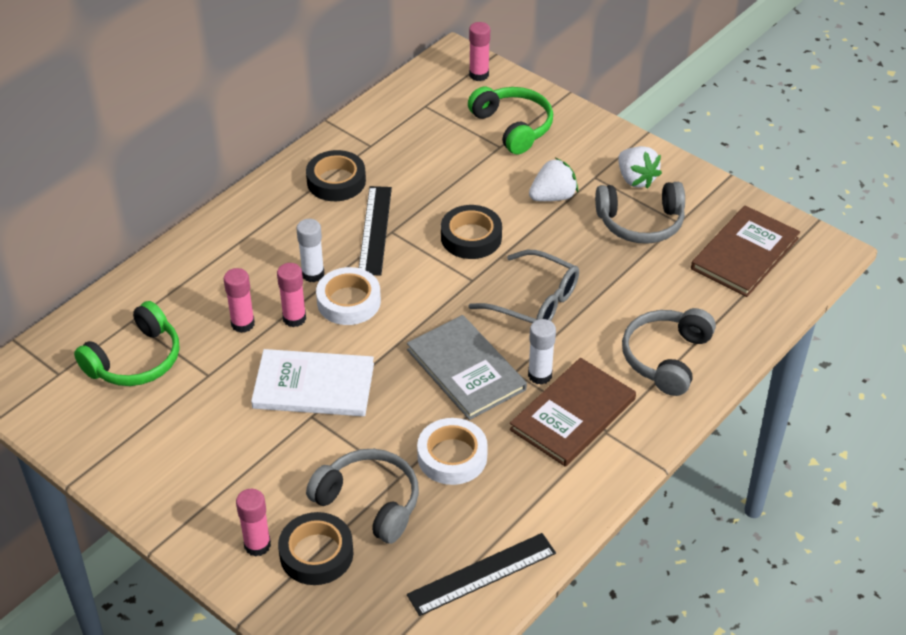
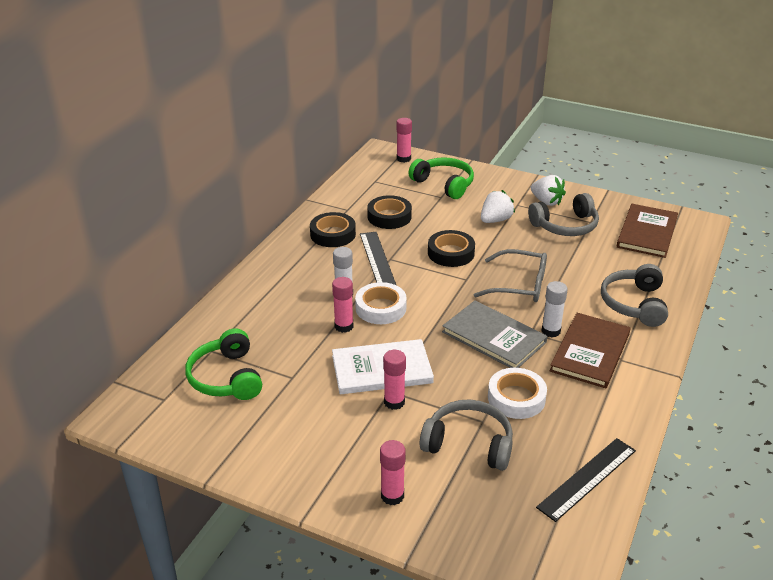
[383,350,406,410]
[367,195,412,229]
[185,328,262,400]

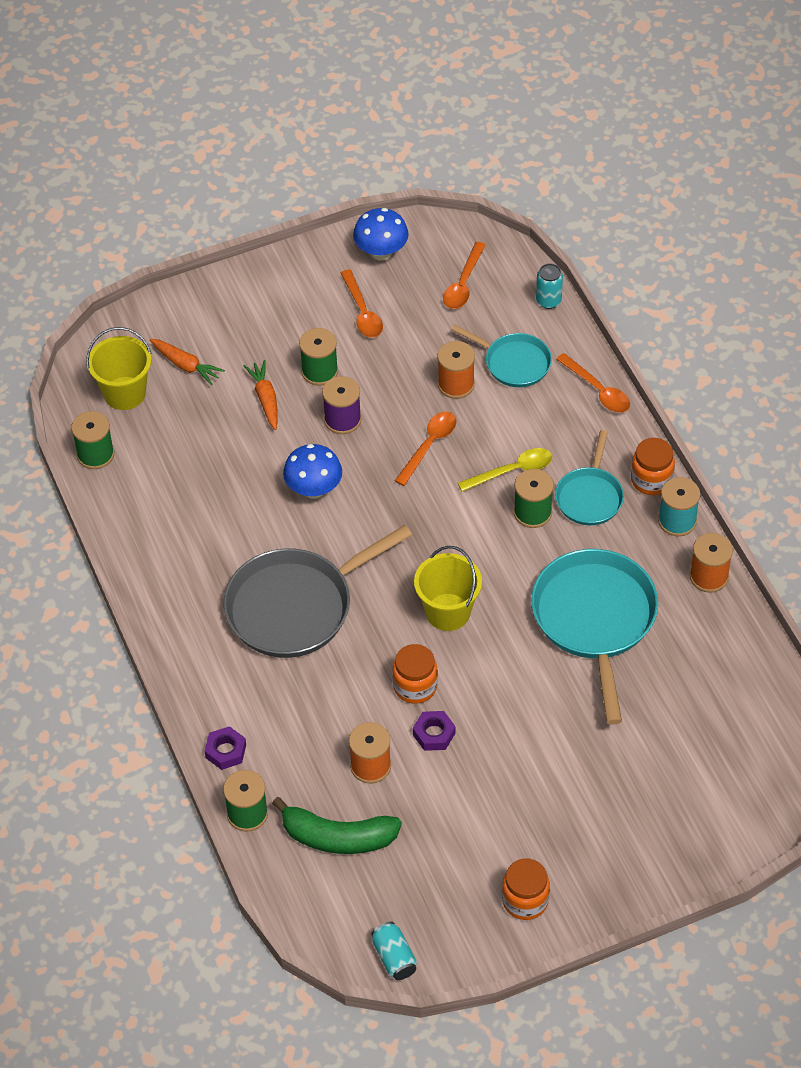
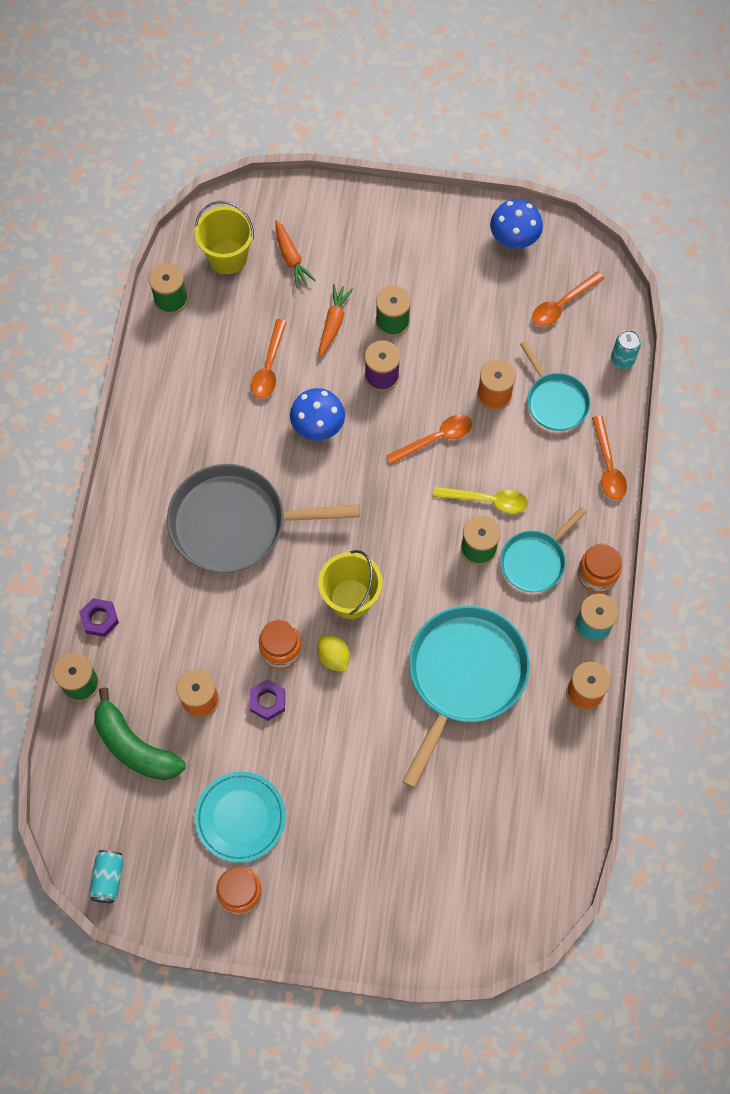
[195,772,286,863]
[317,635,350,672]
[251,319,287,398]

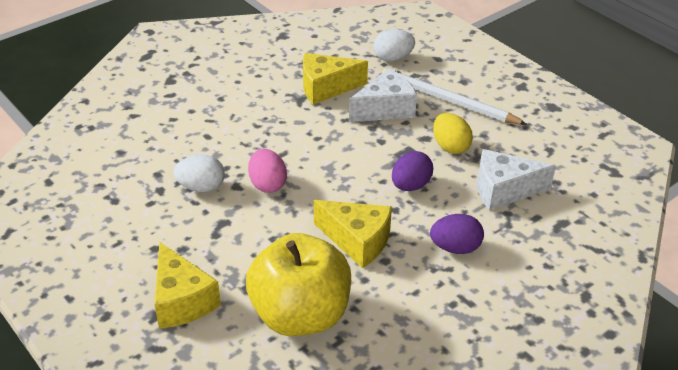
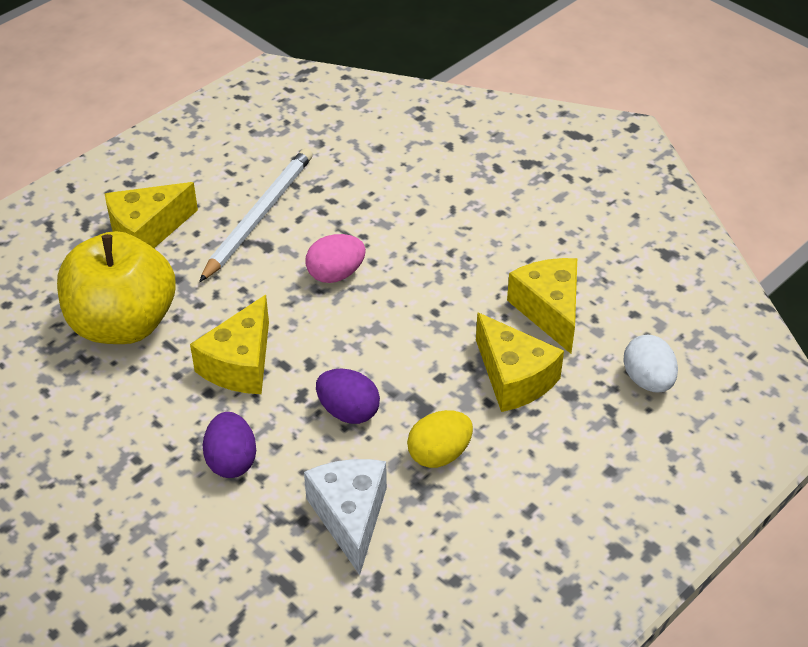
[173,154,225,192] (first image)
[199,148,313,282]
[476,312,564,412]

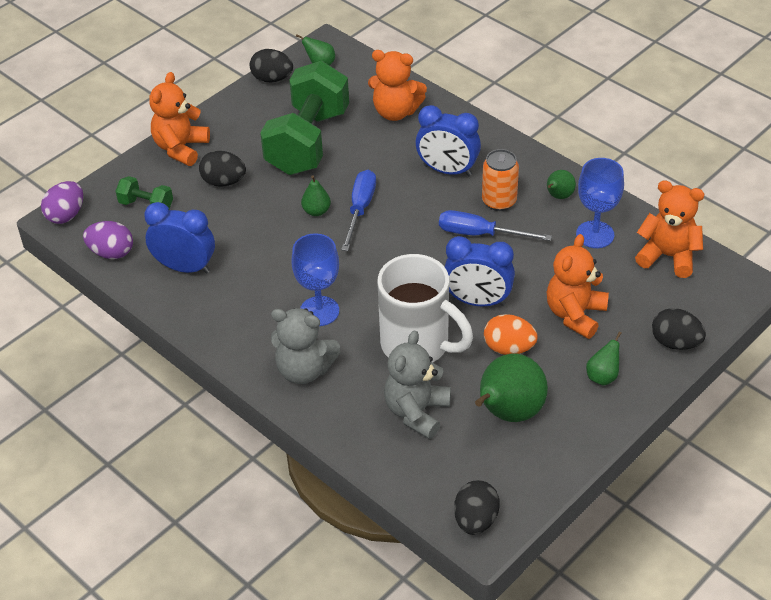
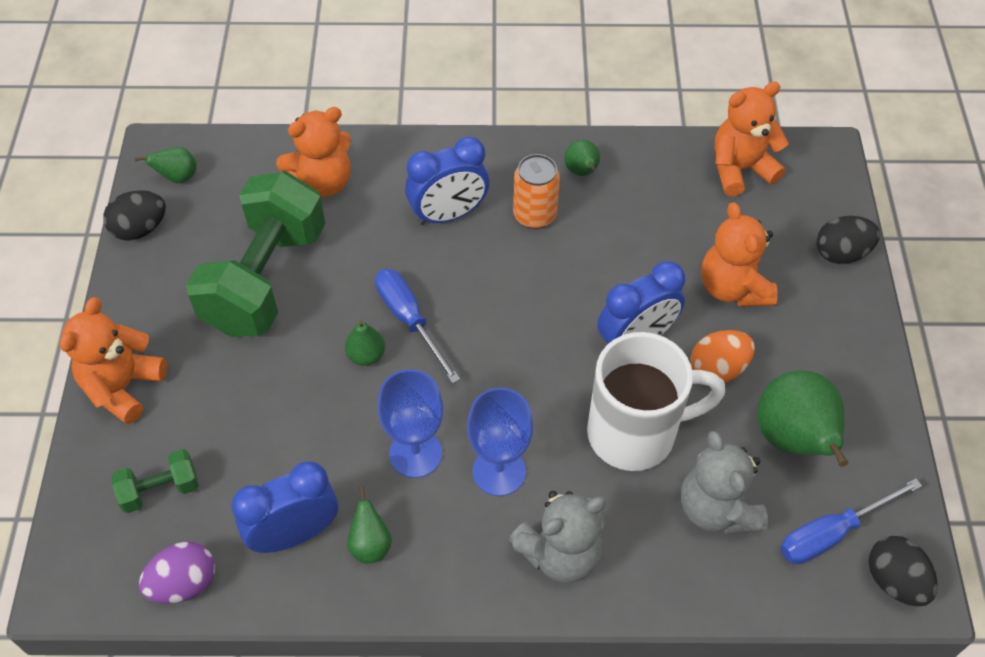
[41,181,83,224] (first image)
[199,151,246,187] (first image)
[780,478,922,564]
[377,369,443,478]
[347,487,392,563]
[60,297,167,424]
[186,171,325,337]

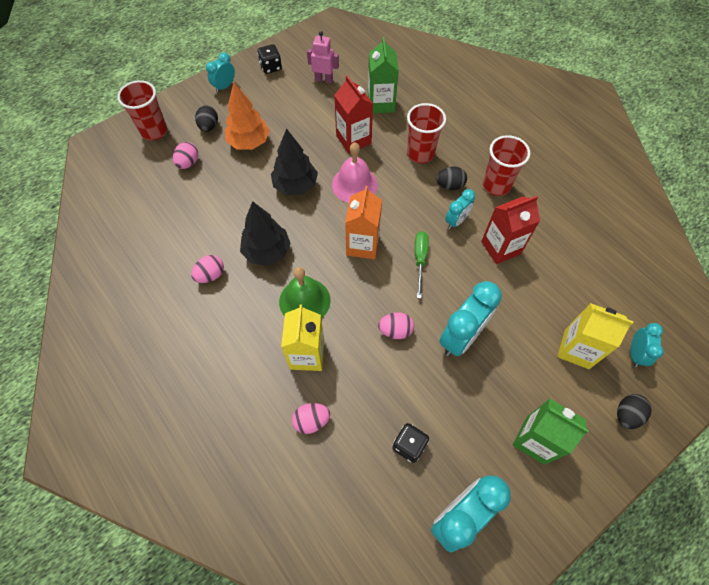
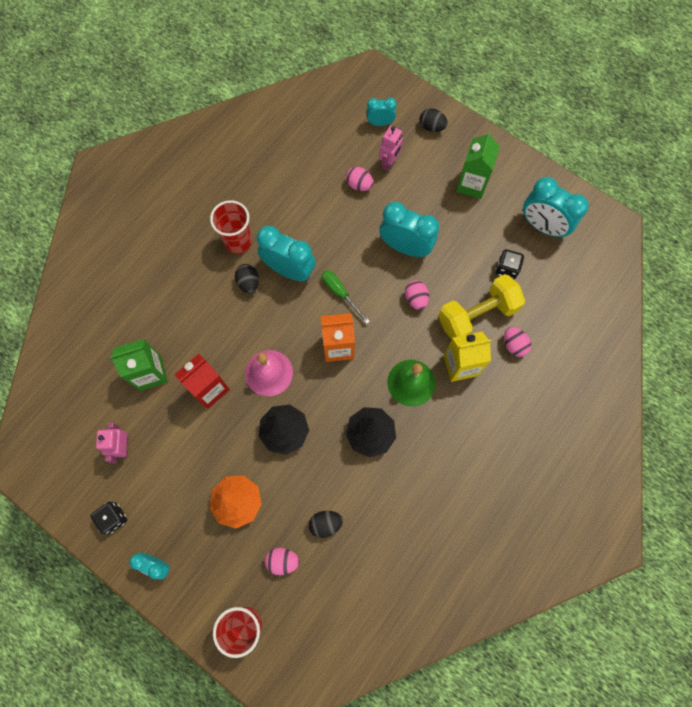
[407,103,446,163] (first image)
[481,196,540,264] (first image)
[438,274,525,339]
[346,167,374,191]
[309,511,343,538]
[379,126,403,171]
[322,270,370,324]
[257,226,316,281]

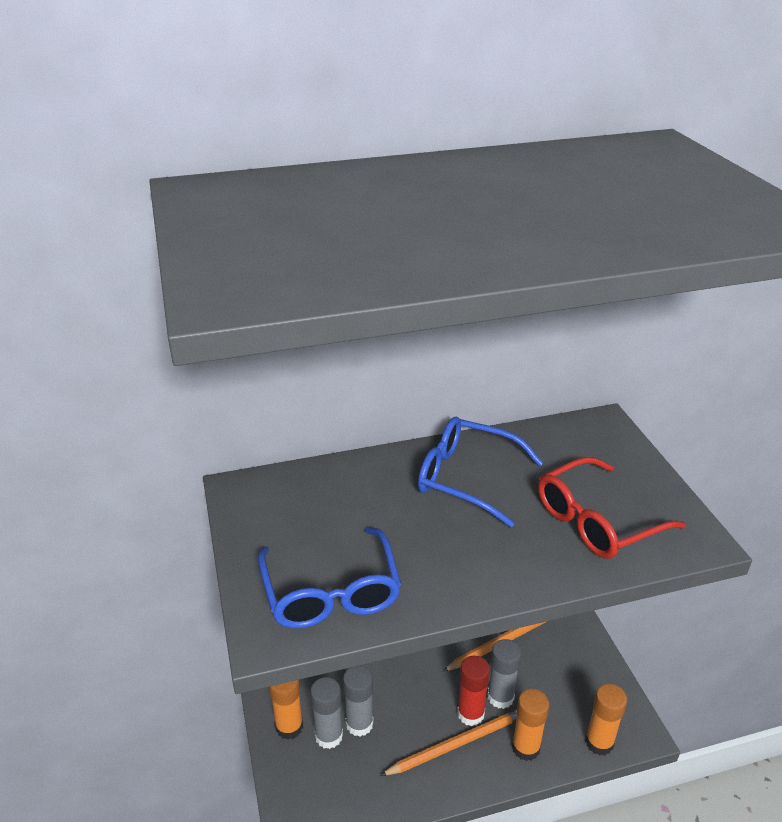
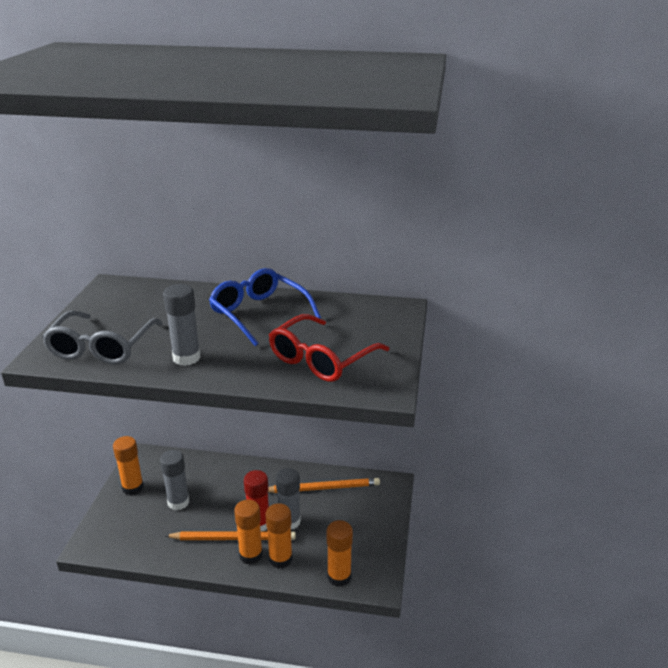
[234,500,263,564]
[163,284,201,366]
[42,311,163,364]
[269,314,389,382]

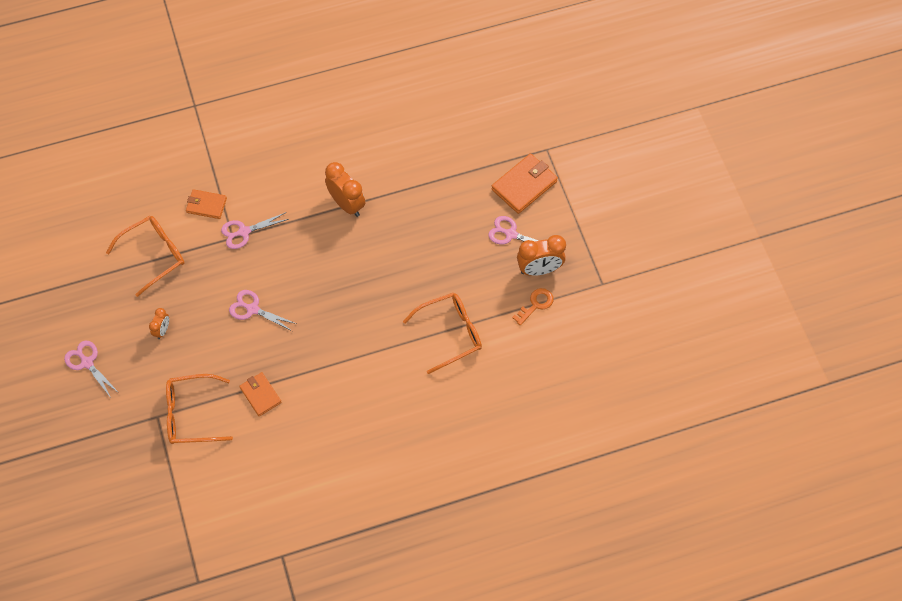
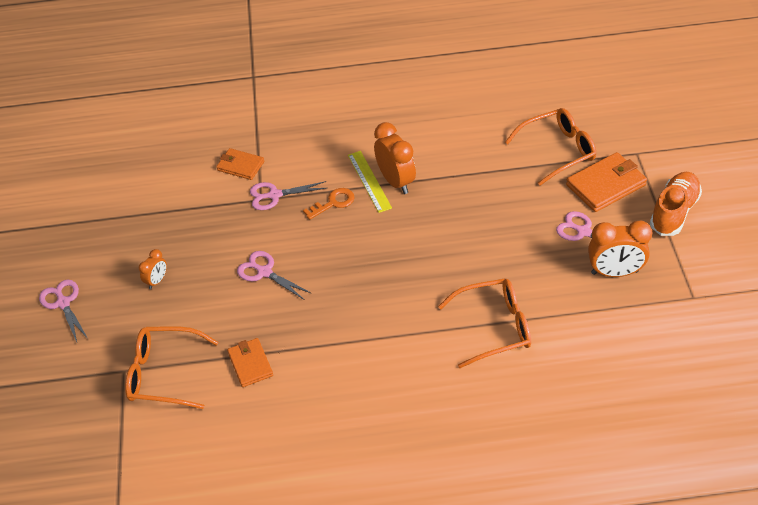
[348,151,392,213]
[650,172,702,236]
[505,108,596,186]
[303,188,355,220]

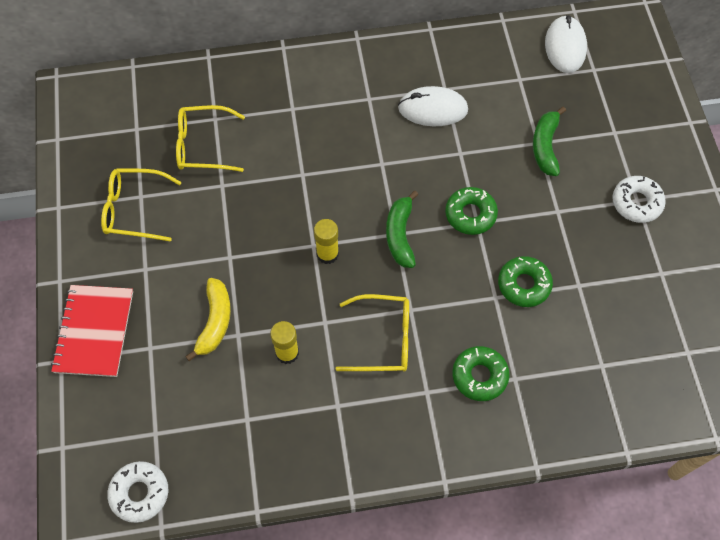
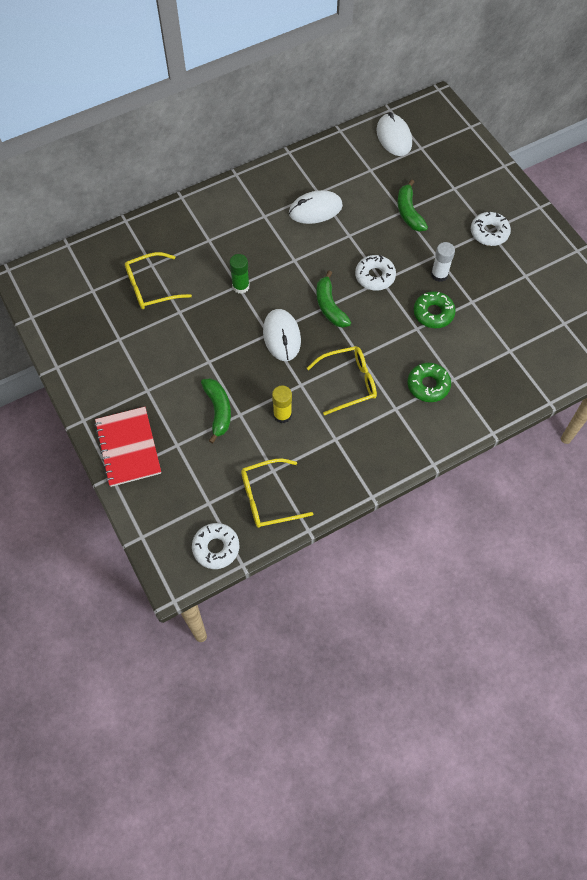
[229,254,250,294]
[431,242,455,282]
[241,459,313,528]
[263,309,301,361]
[201,378,231,444]
[355,255,396,290]

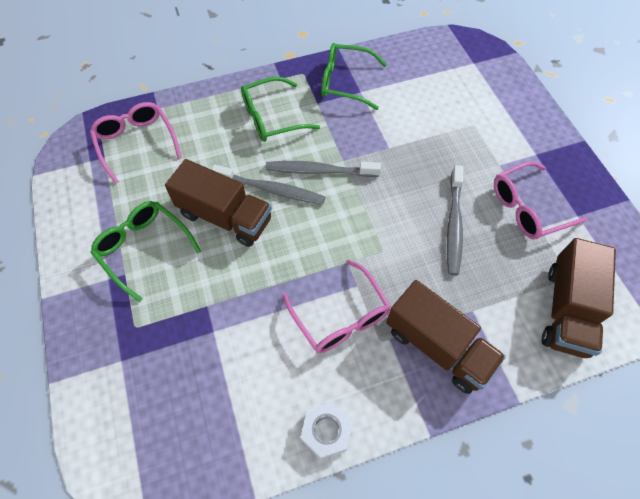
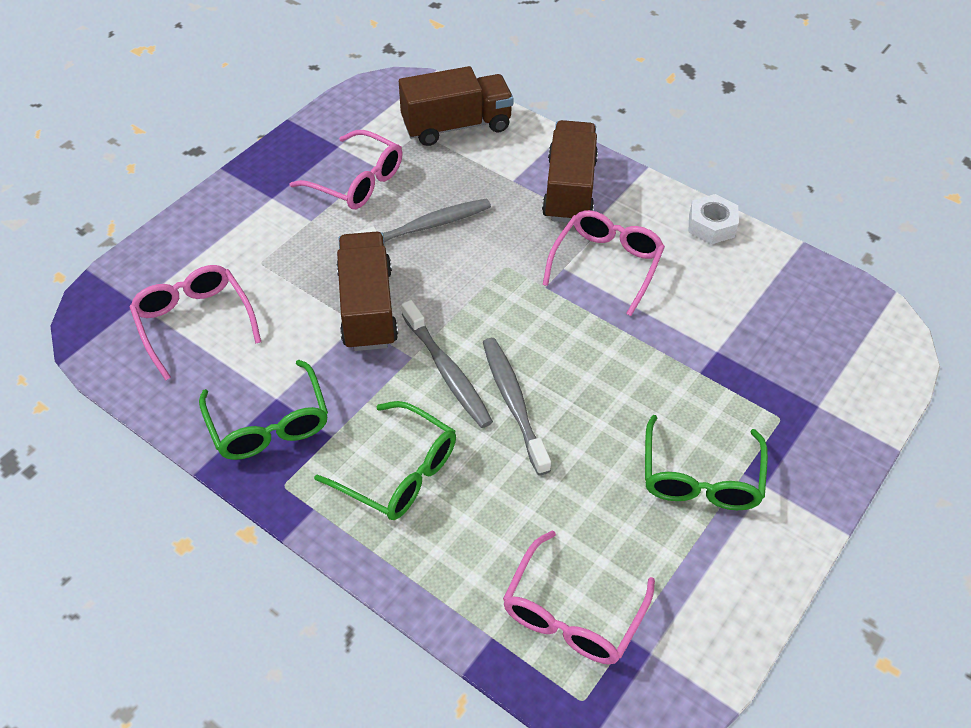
[130,265,261,380]
[336,232,398,351]

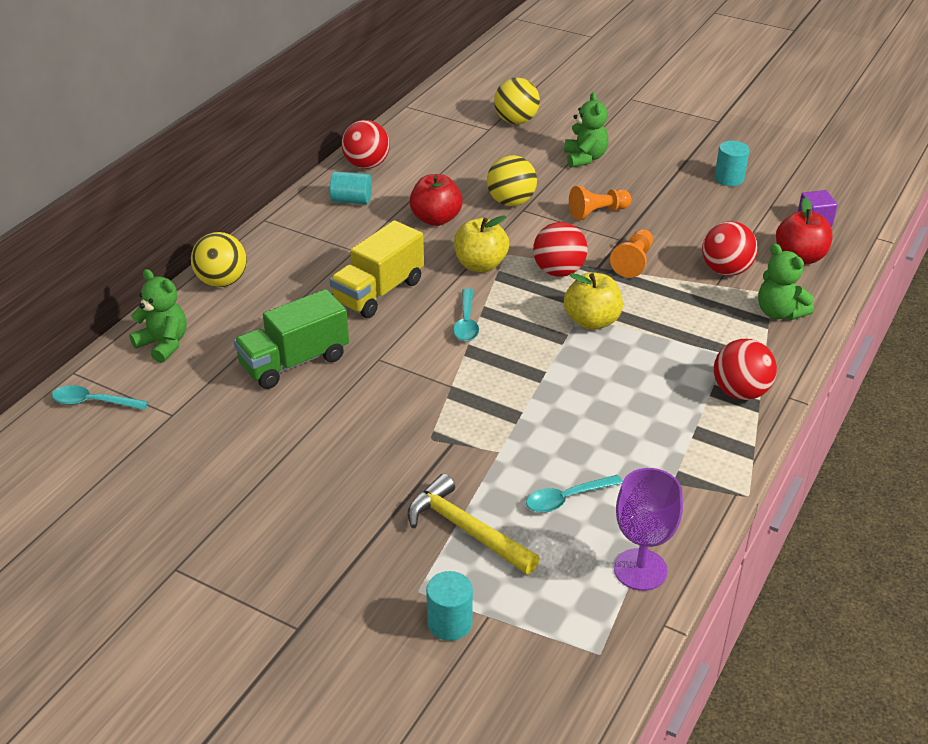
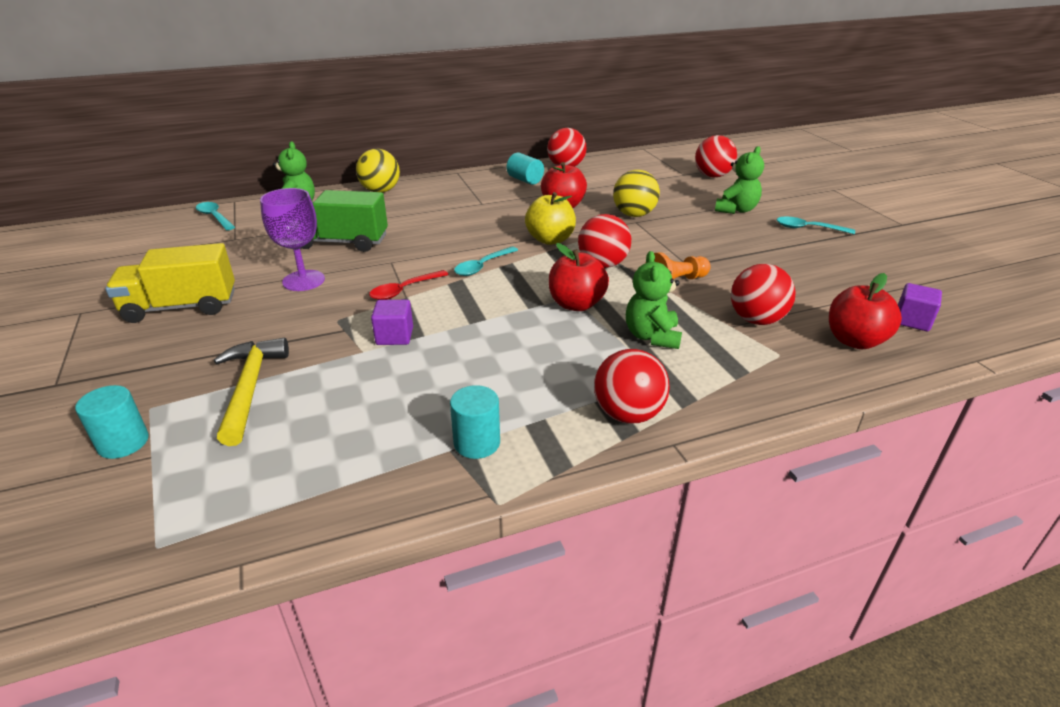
[569,186,631,220] (first image)
[369,270,449,300]
[371,300,413,345]
[105,243,235,323]
[777,217,855,234]
[260,188,325,291]
[450,385,500,459]
[626,251,682,349]
[695,135,737,178]
[549,243,609,311]

